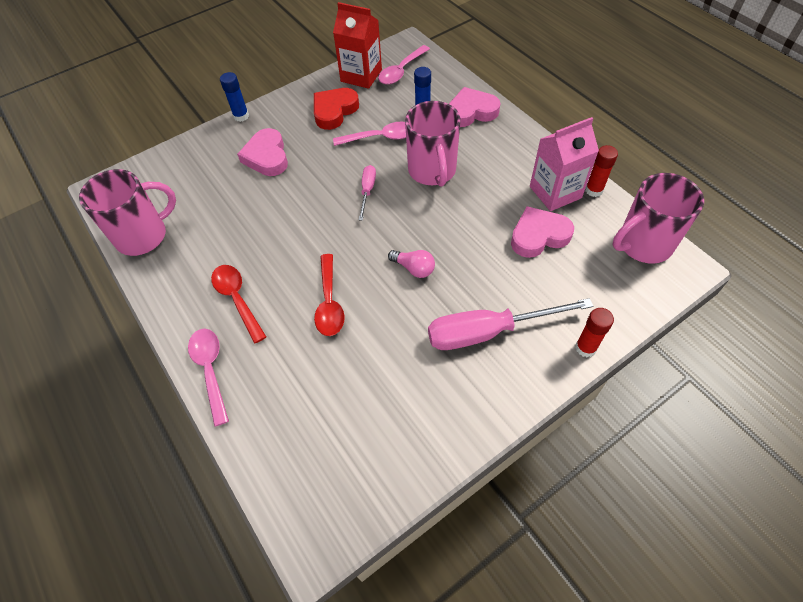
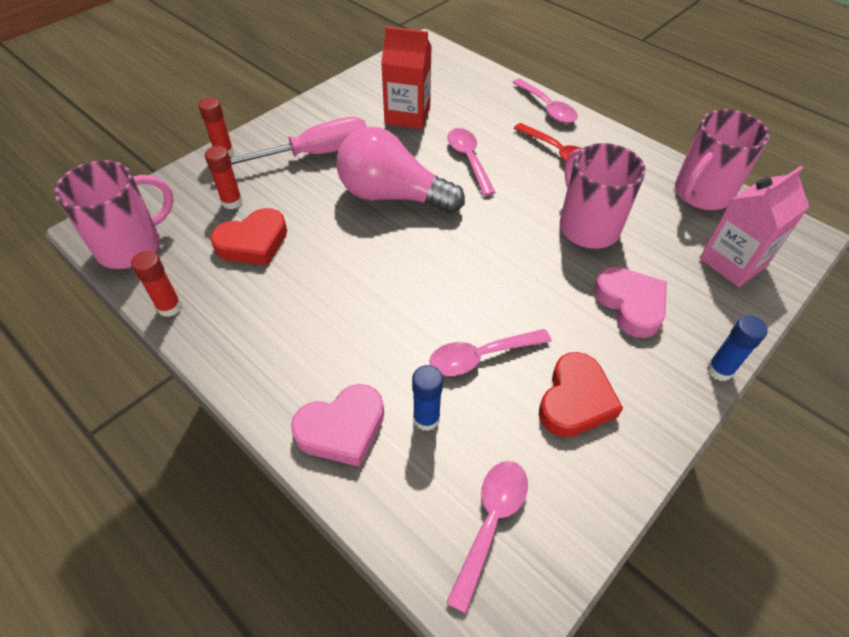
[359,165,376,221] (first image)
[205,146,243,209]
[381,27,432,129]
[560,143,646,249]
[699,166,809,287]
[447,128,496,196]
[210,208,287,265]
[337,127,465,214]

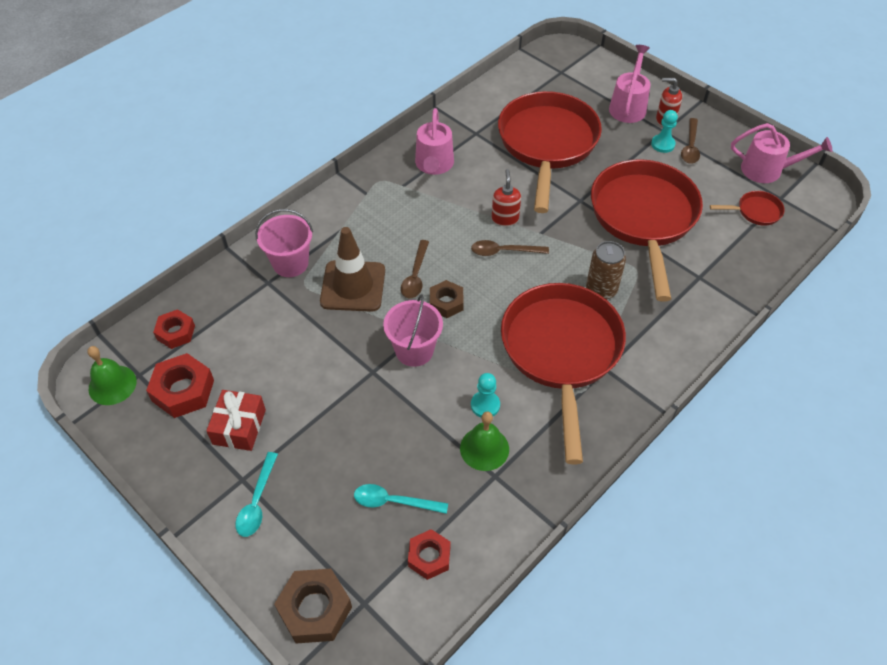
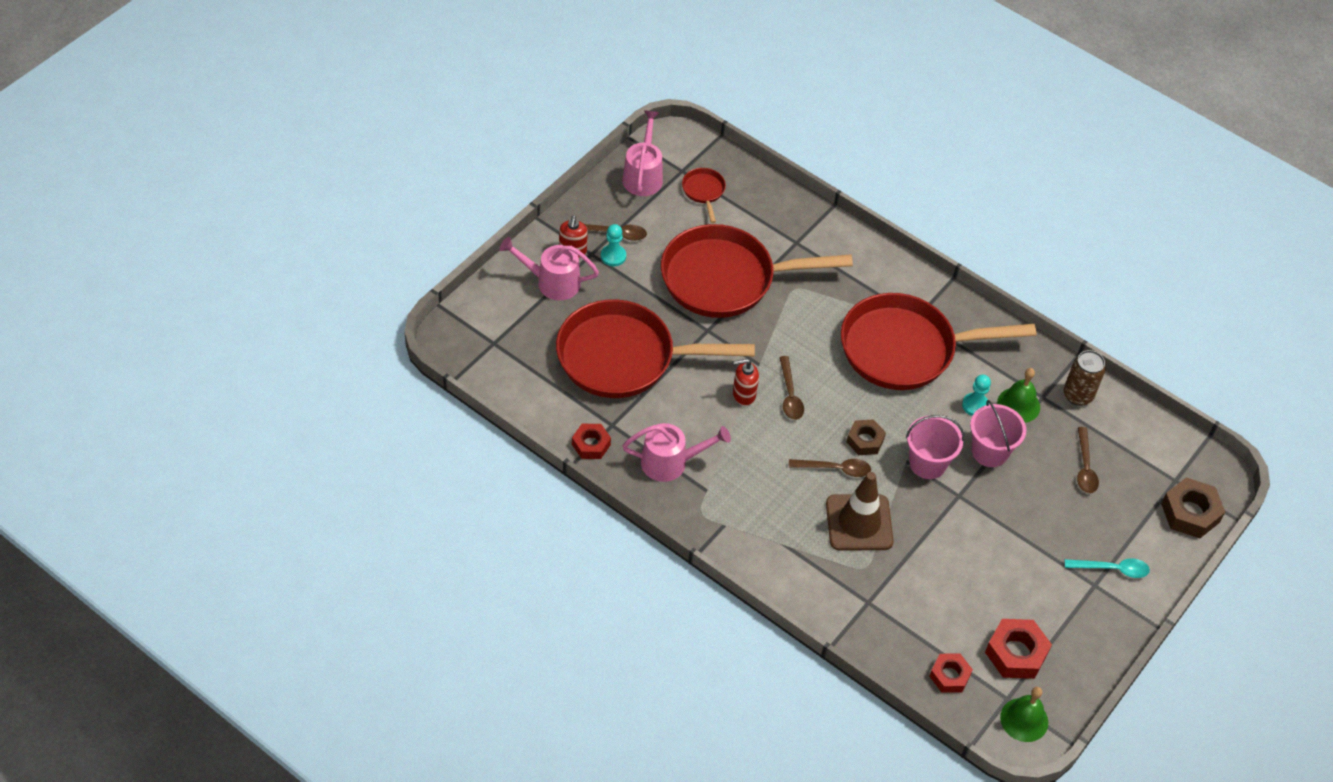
[206,390,266,451] (first image)
[970,400,1026,467]
[572,424,611,459]
[1064,350,1106,406]
[1077,427,1099,493]

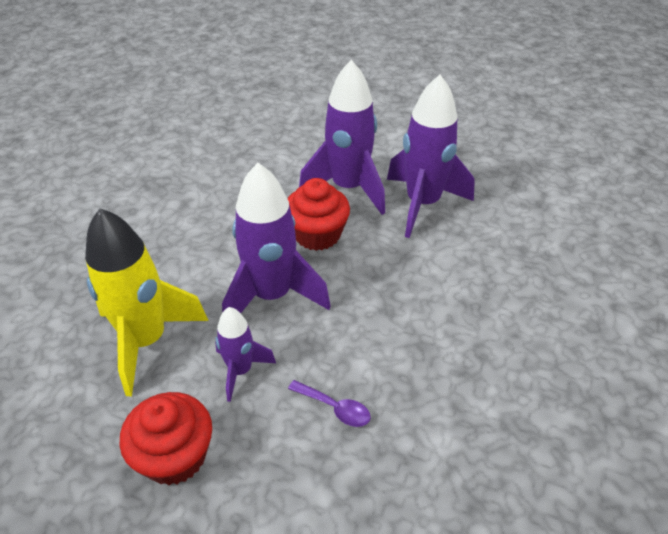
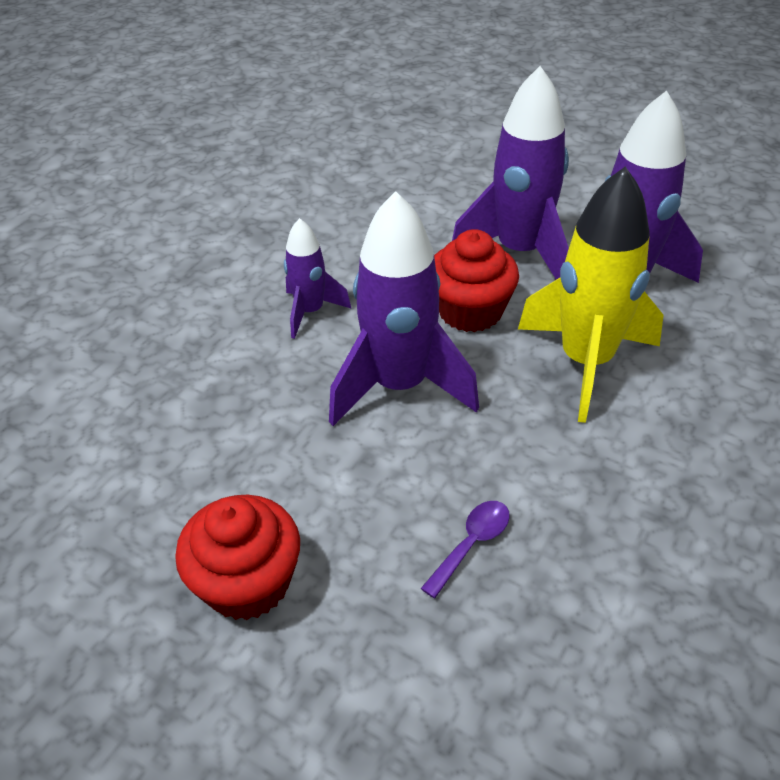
[518,167,664,423]
[284,218,352,339]
[421,501,510,598]

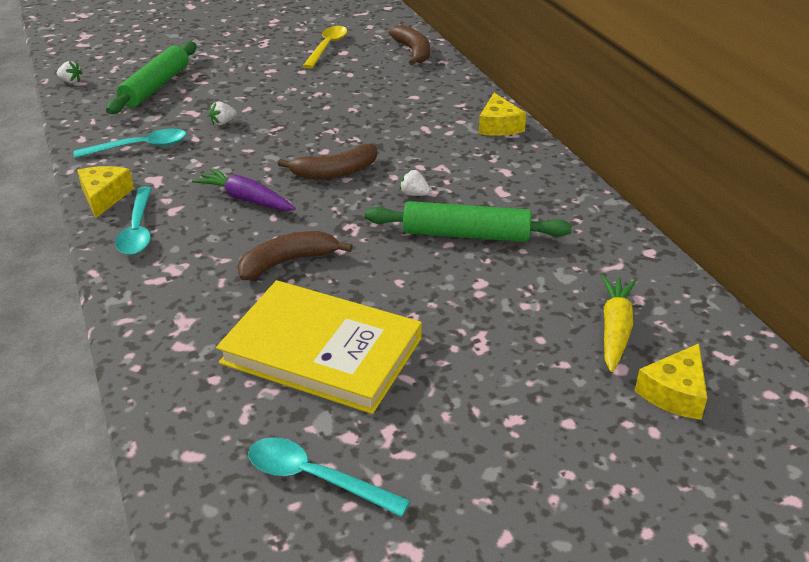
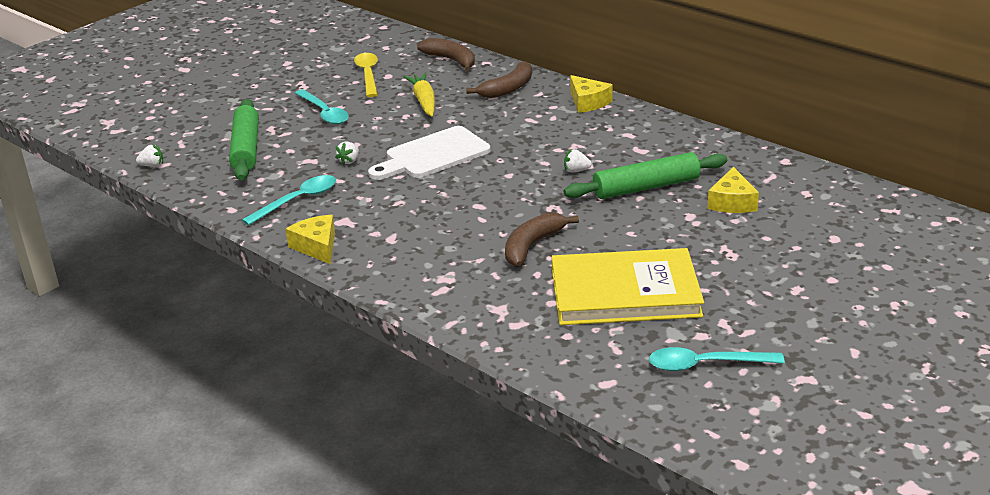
[192,168,296,211] (first image)
[368,126,491,180]
[295,89,349,124]
[466,61,532,98]
[404,73,435,116]
[707,167,759,213]

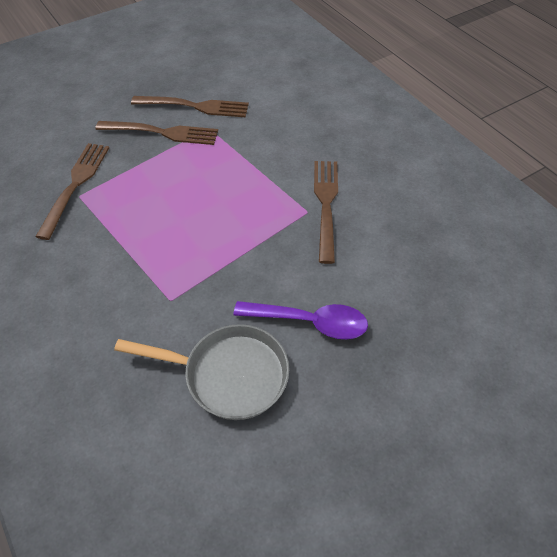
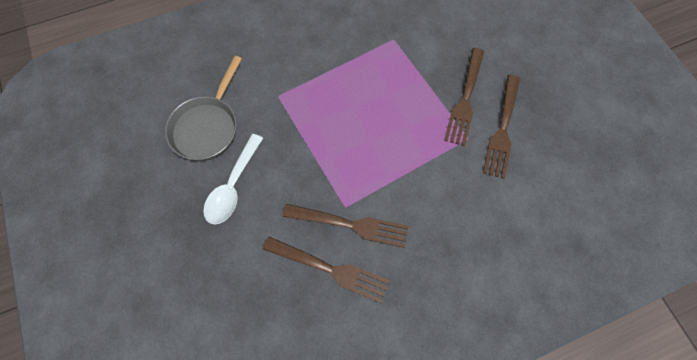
[263,237,390,303]
[203,134,263,225]

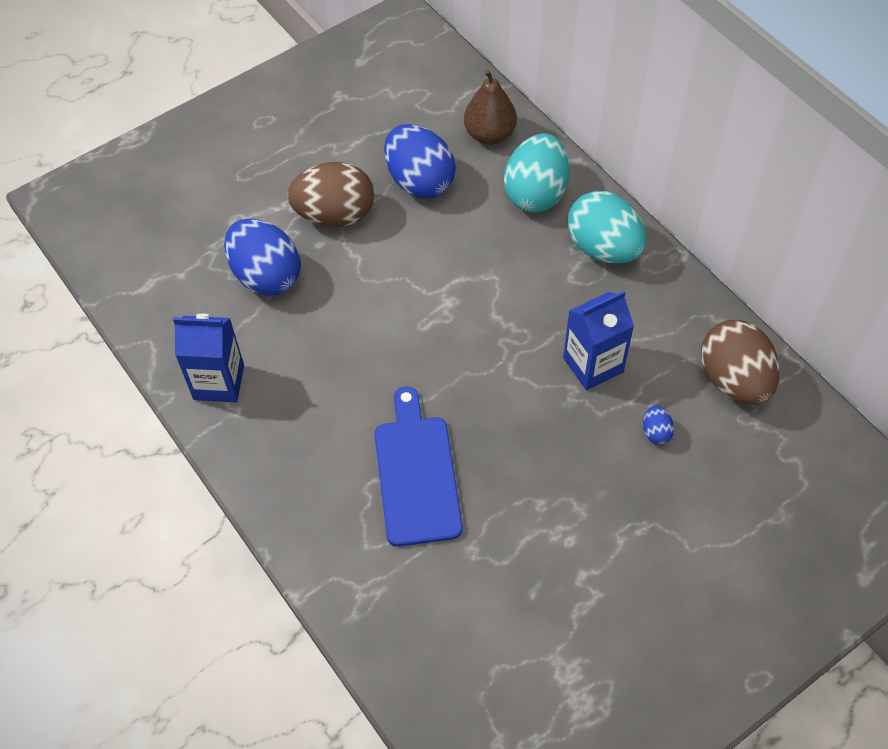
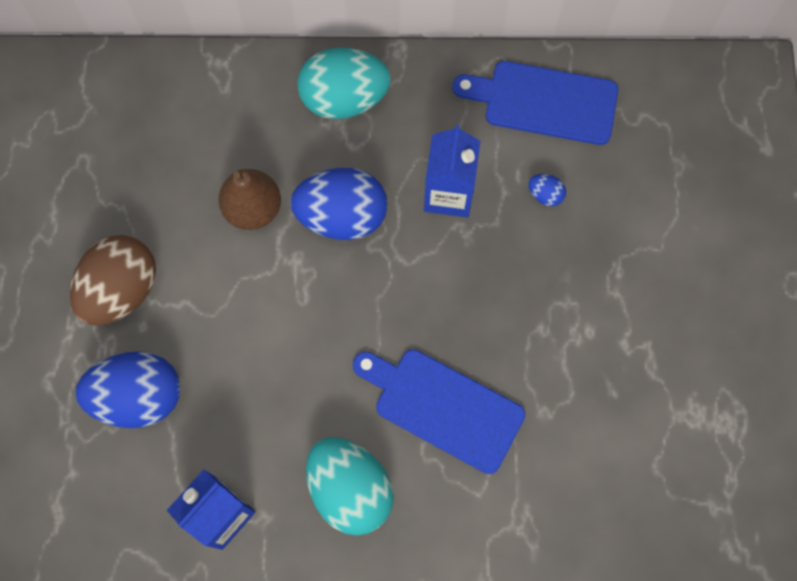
[290,168,388,240]
[218,169,281,230]
[306,437,394,536]
[453,61,618,145]

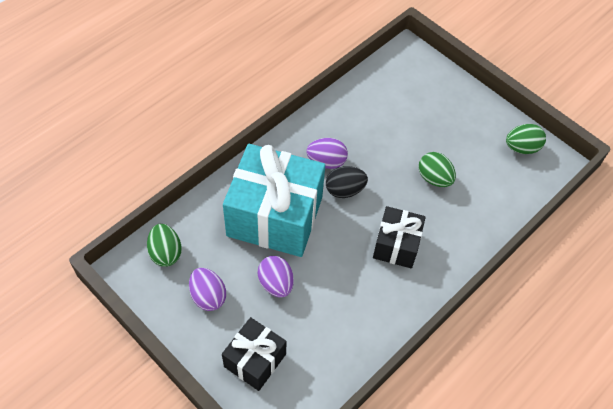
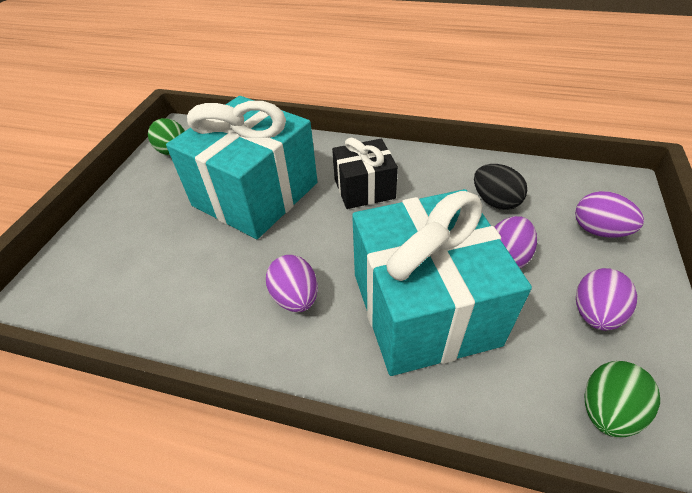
[474,164,527,210]
[575,191,644,238]
[166,96,317,239]

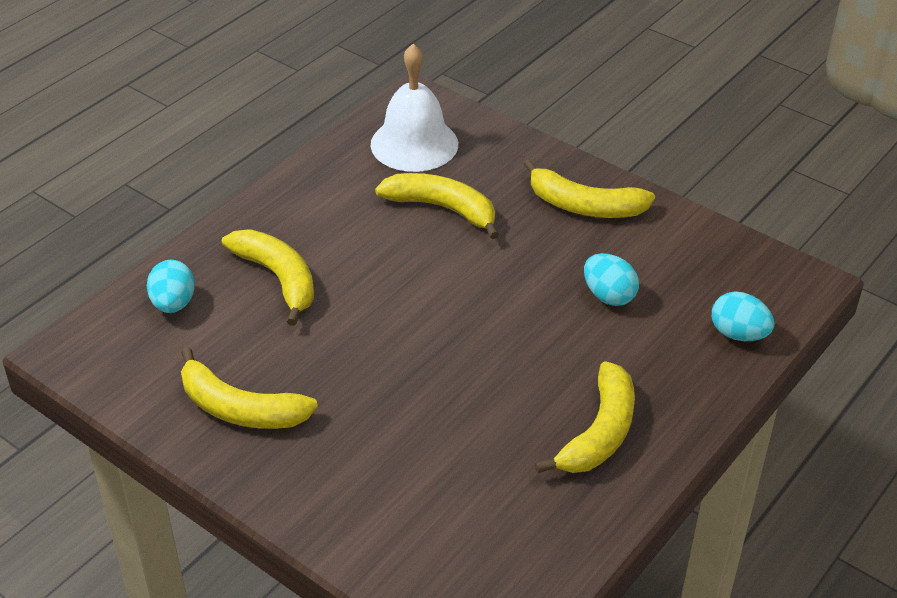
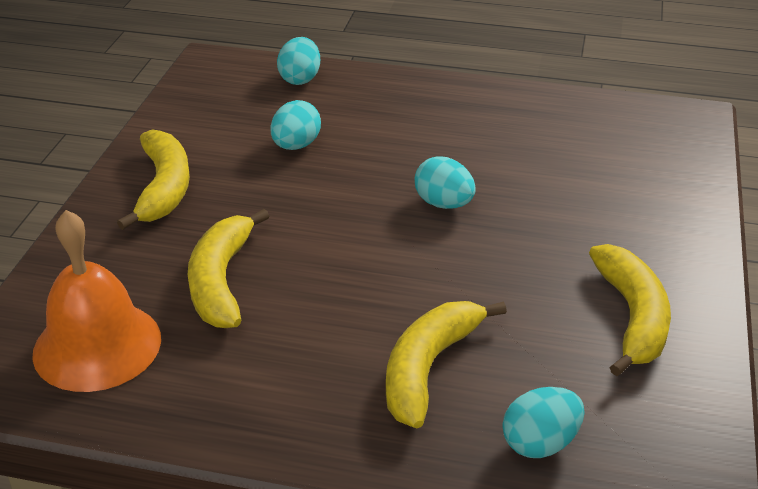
[535,361,635,474] (first image)
[415,156,476,209]
[32,210,161,392]

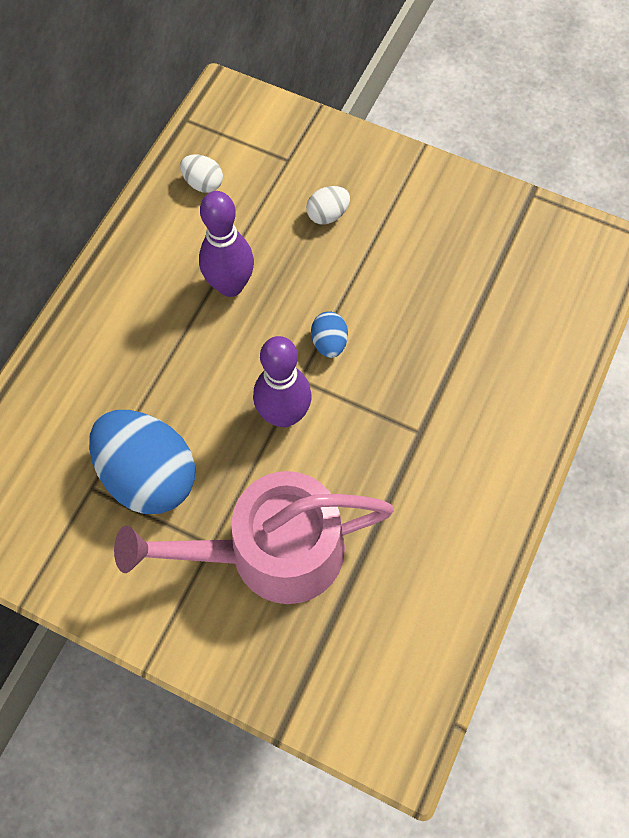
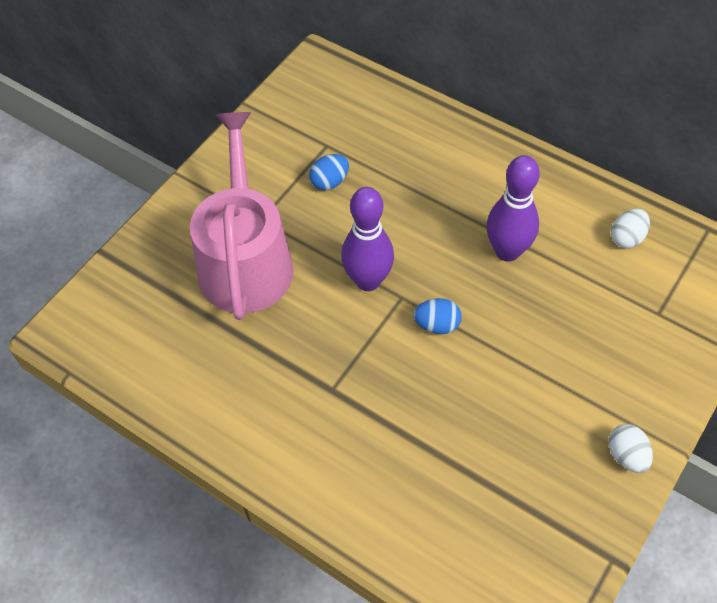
[609,424,653,473]
[309,154,349,191]

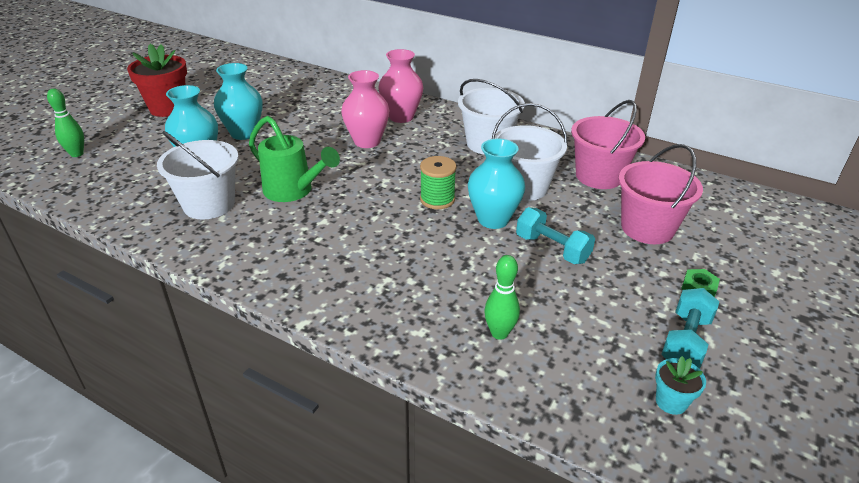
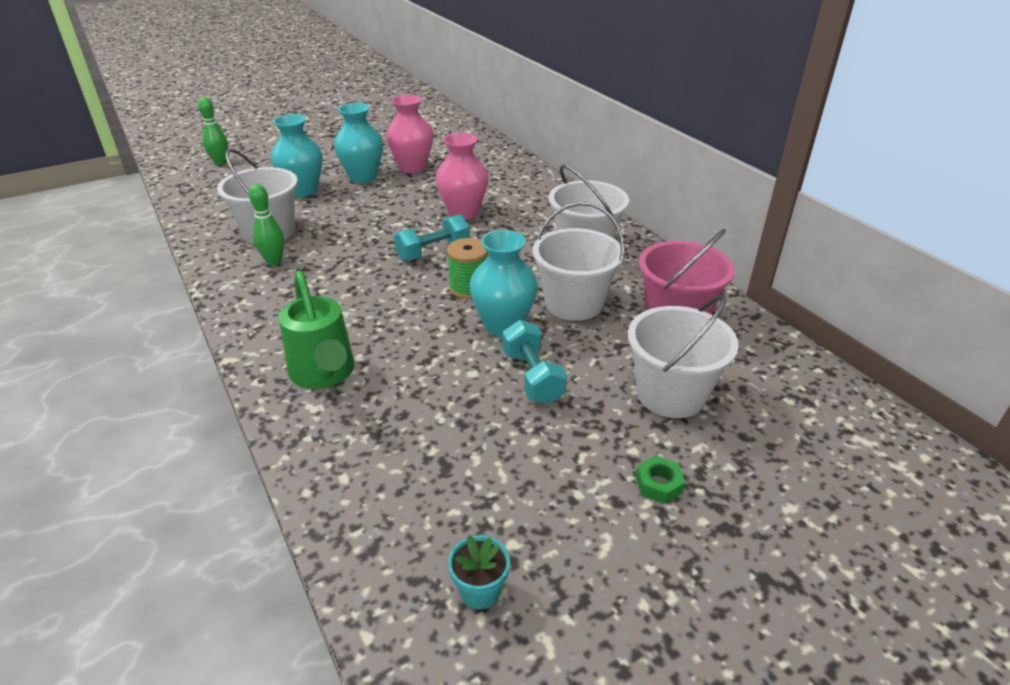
[127,44,187,117] (first image)
[279,271,355,389]
[386,95,433,173]
[249,184,284,265]
[394,214,470,262]
[627,295,739,418]

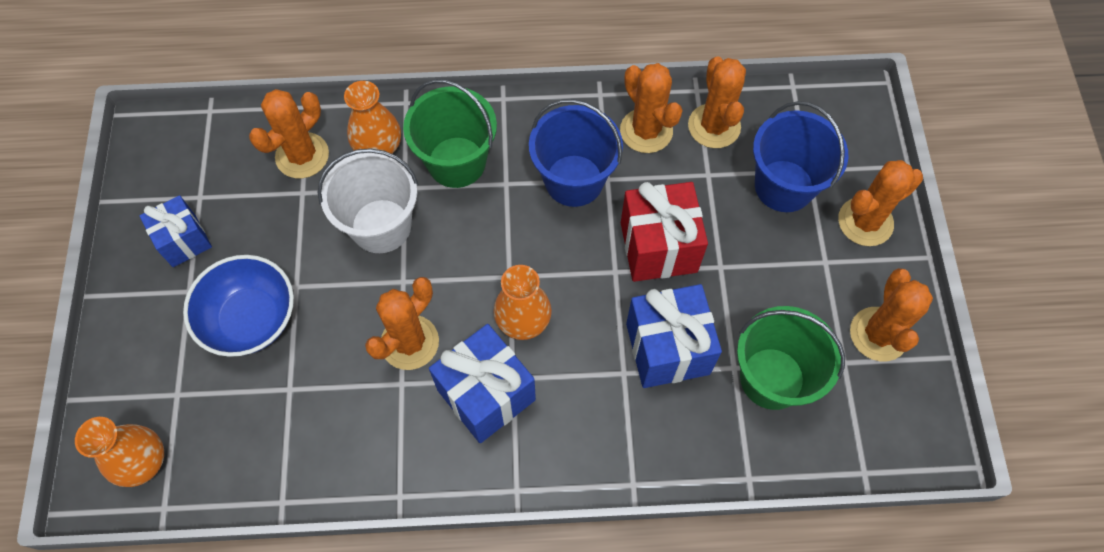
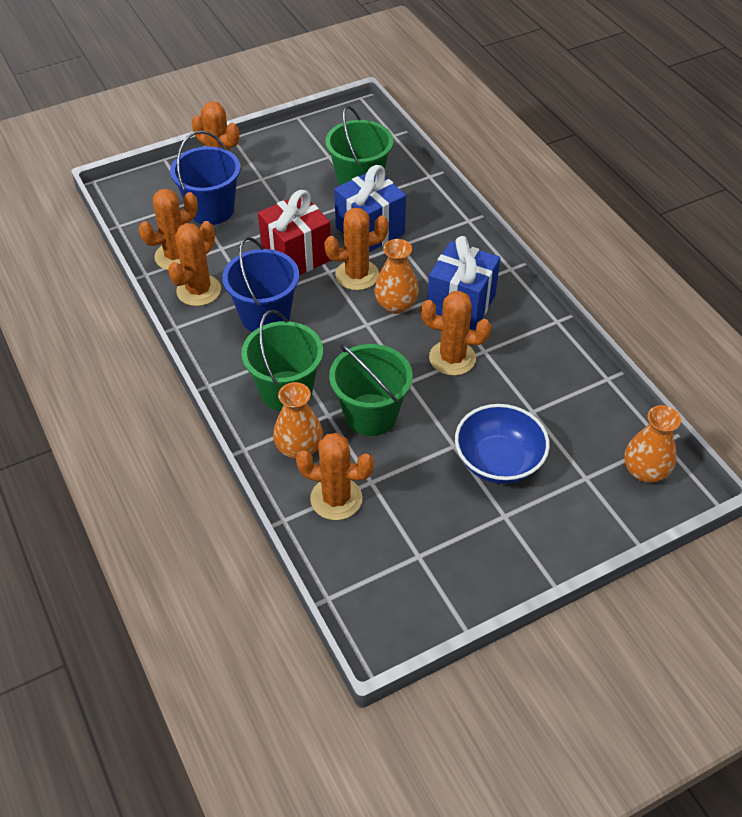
[140,195,212,267] (first image)
[324,208,389,290]
[329,344,412,436]

